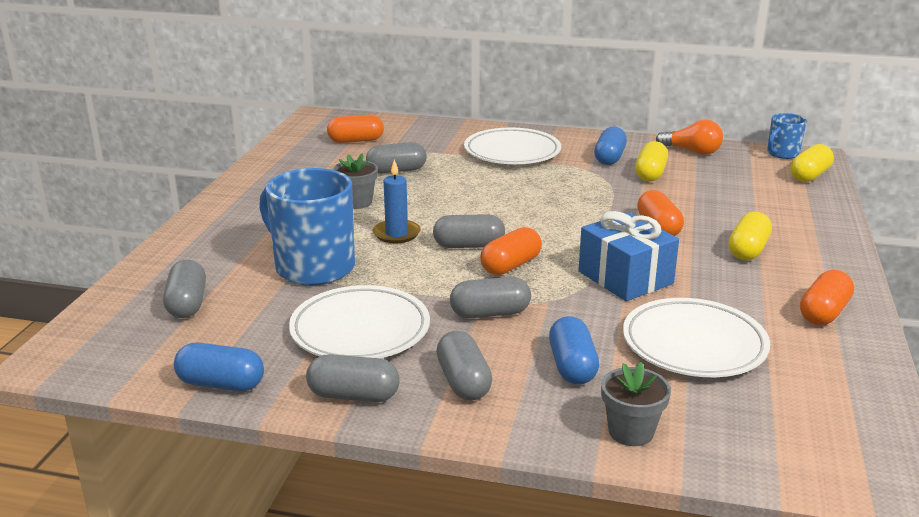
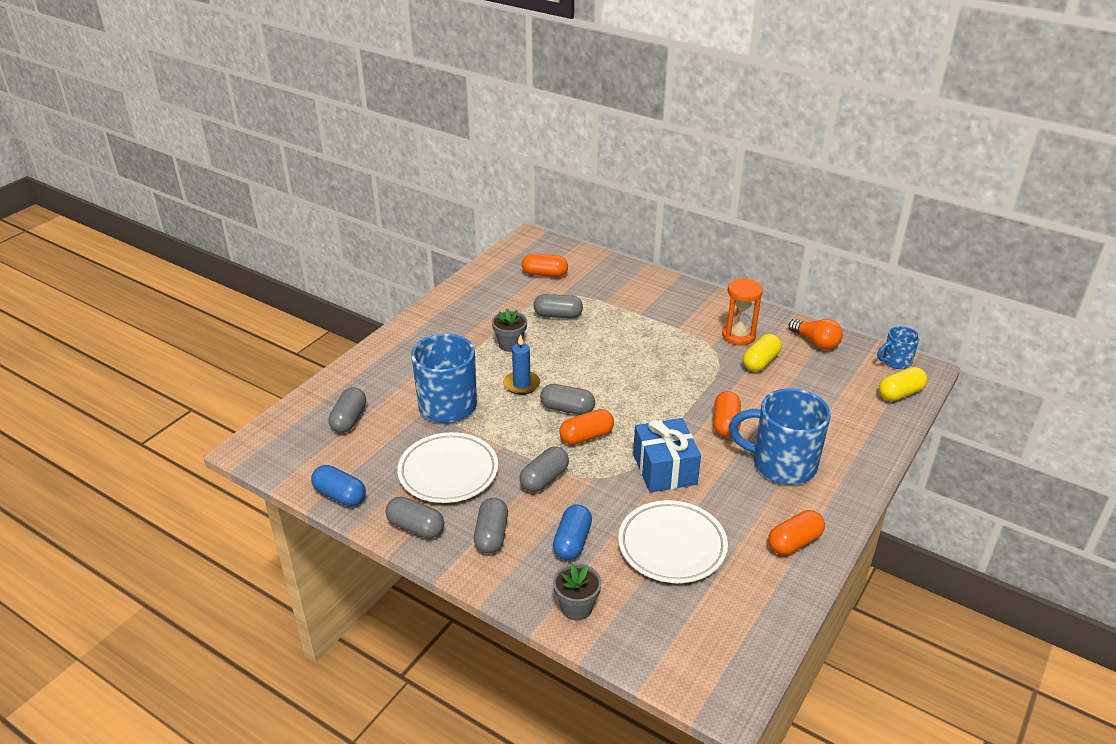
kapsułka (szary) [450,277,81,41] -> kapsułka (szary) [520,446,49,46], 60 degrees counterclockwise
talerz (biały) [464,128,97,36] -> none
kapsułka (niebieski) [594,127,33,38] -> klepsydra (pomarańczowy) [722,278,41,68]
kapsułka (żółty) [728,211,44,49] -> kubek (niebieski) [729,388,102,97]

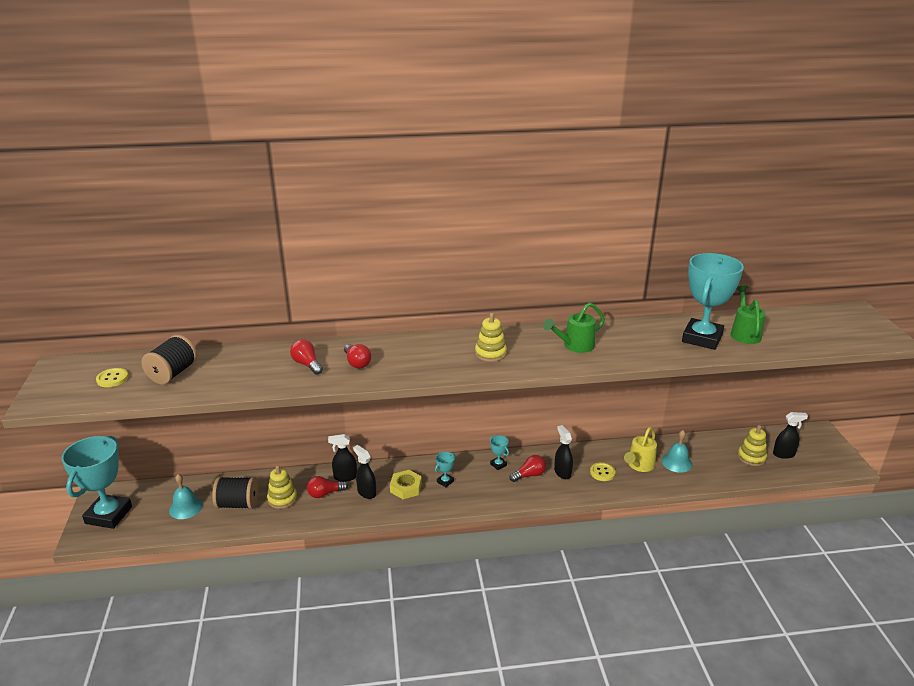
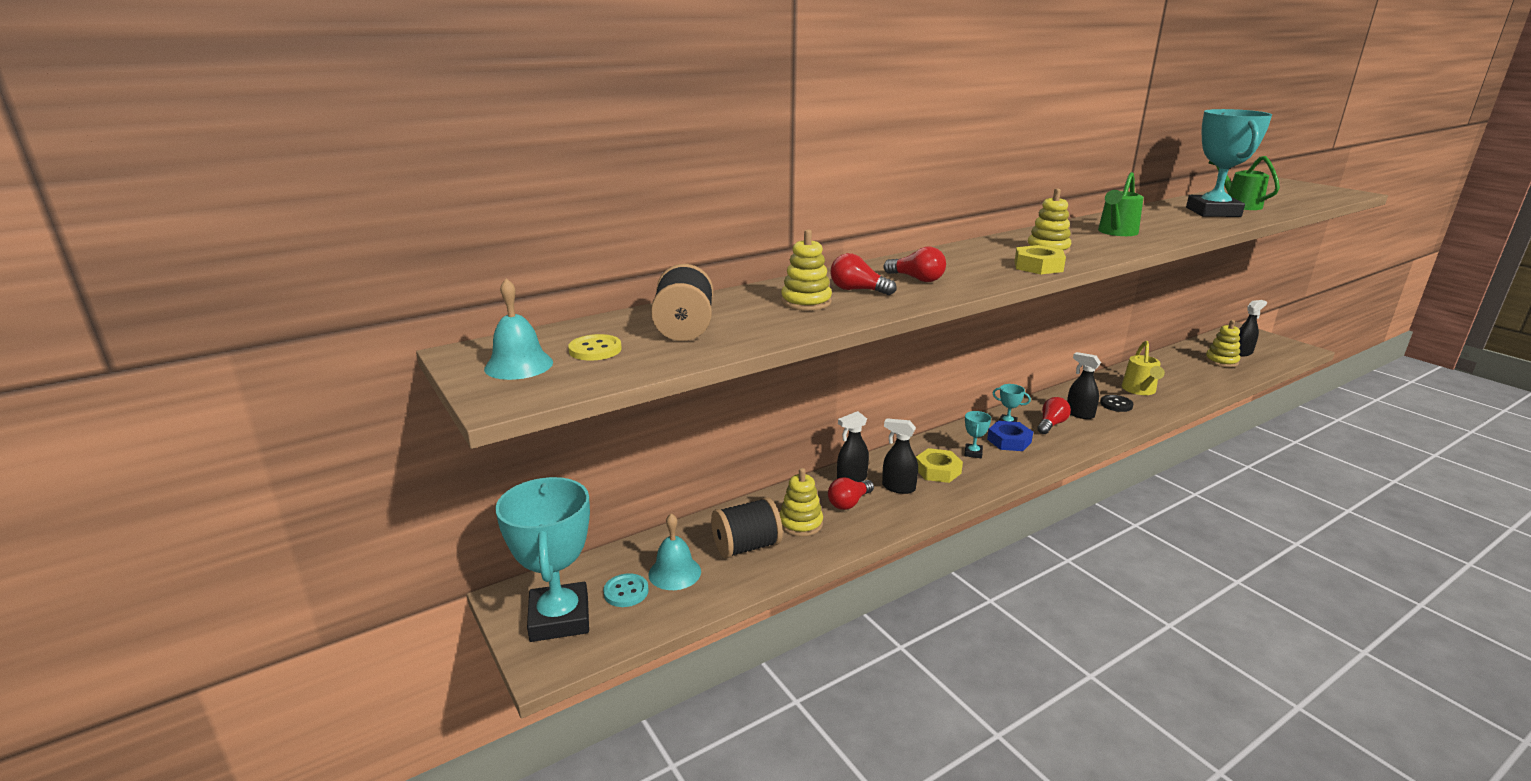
guzik (żółty) [590,462,26,19] -> guzik (czarny) [1100,395,34,17]
dzwonek (turkusowy) [662,430,30,43] -> dzwonek (turkusowy) [484,278,69,102], moved
none -> guzik (turkusowy) [603,573,46,34]
none -> zabawka nakładanka (żółty) [781,229,51,82]
none -> nakrętka (niebieski) [987,421,46,30]
none -> nakrętka (żółty) [1014,245,52,29]

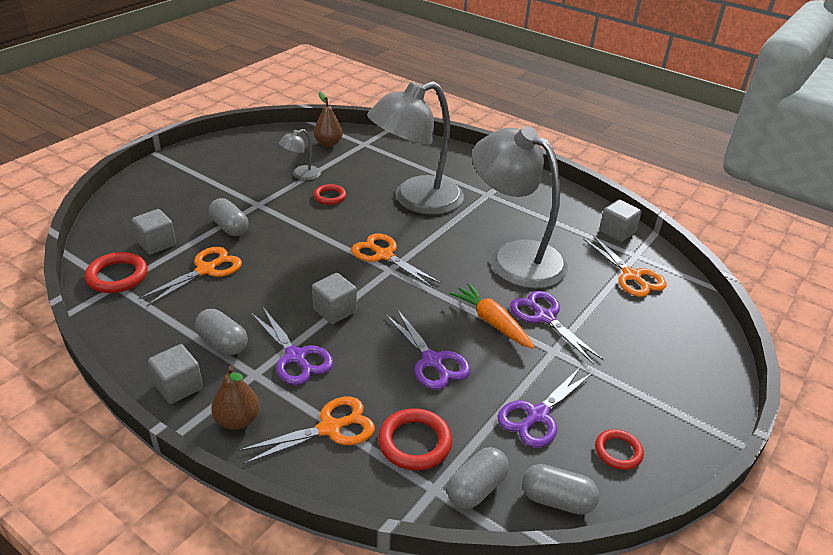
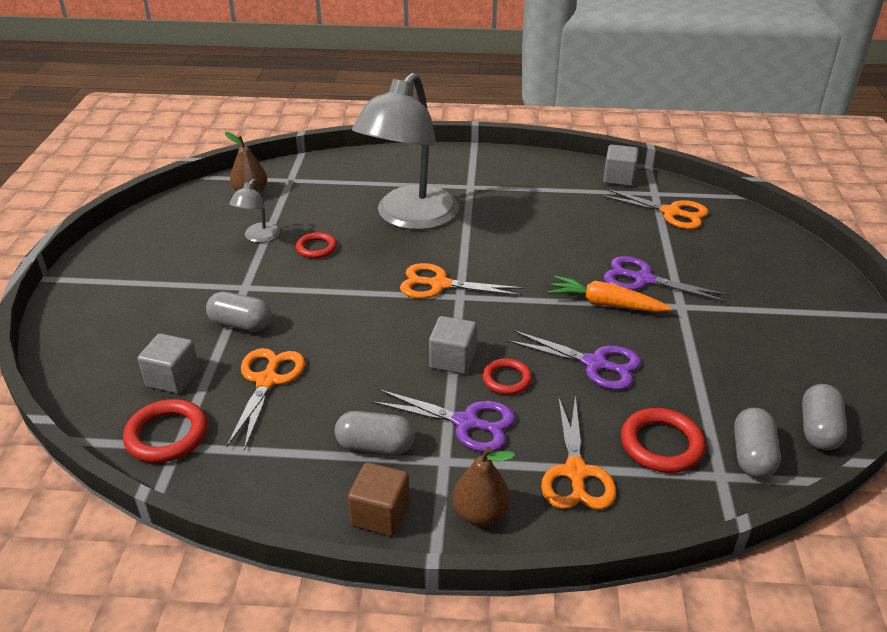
sześcian (szary) [148,344,55,60] -> sześcian (brązowy) [348,462,62,74]
nożyczki (pomarańczowy) [238,397,137,67] -> nożyczki (pomarańczowy) [541,395,75,115], 150 degrees clockwise
lampka (szary) [472,126,96,163] -> none
nożyczki (fioletowy) [497,367,96,80] -> none
kapsułka (szary) [522,464,77,51] -> kapsułka (szary) [802,384,45,66], 60 degrees counterclockwise
pierścień (czerwony) [595,429,49,41] -> pierścień (czerwony) [482,358,50,37], moved

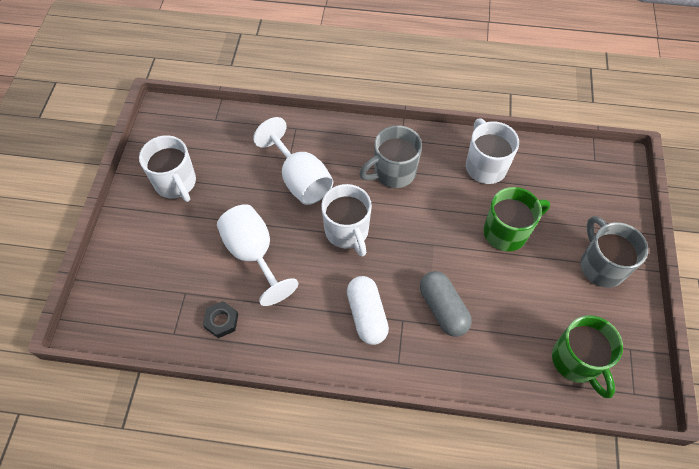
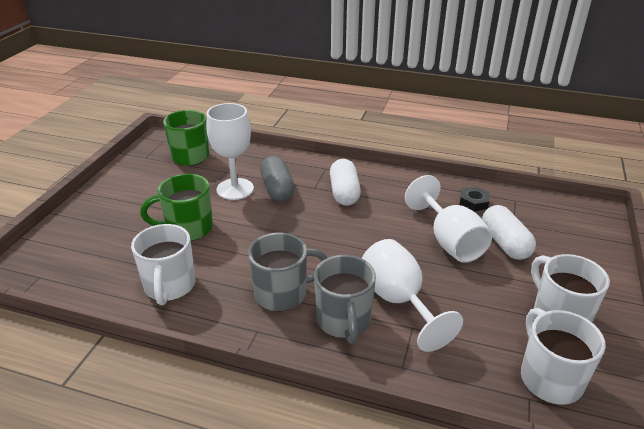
kubek (biały) [321,184,51,73] -> kubek (biały) [521,308,85,97], moved
kubek (szary) [580,216,68,72] -> kubek (szary) [314,255,62,89], moved
none -> kielich (biały) [206,103,48,97]
none -> kapsułka (biały) [482,205,54,55]

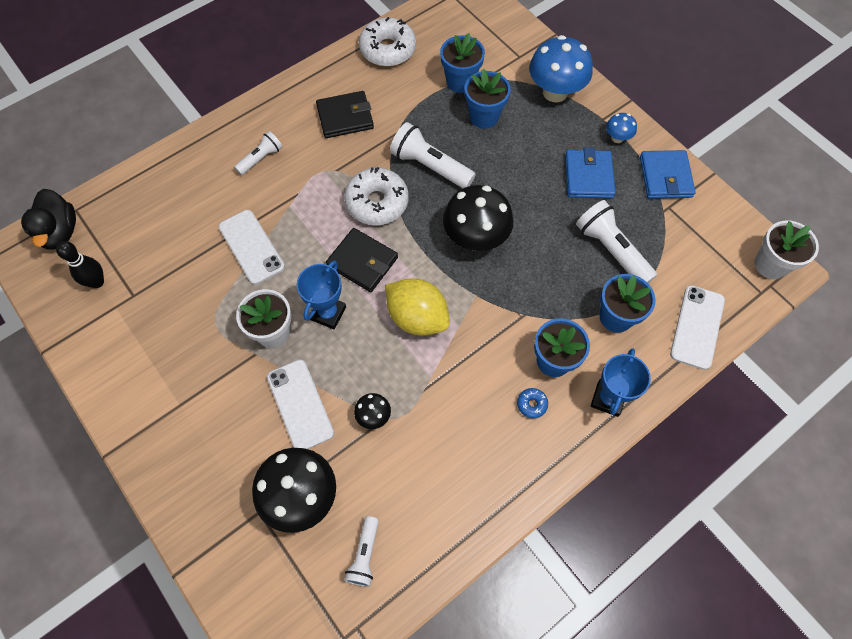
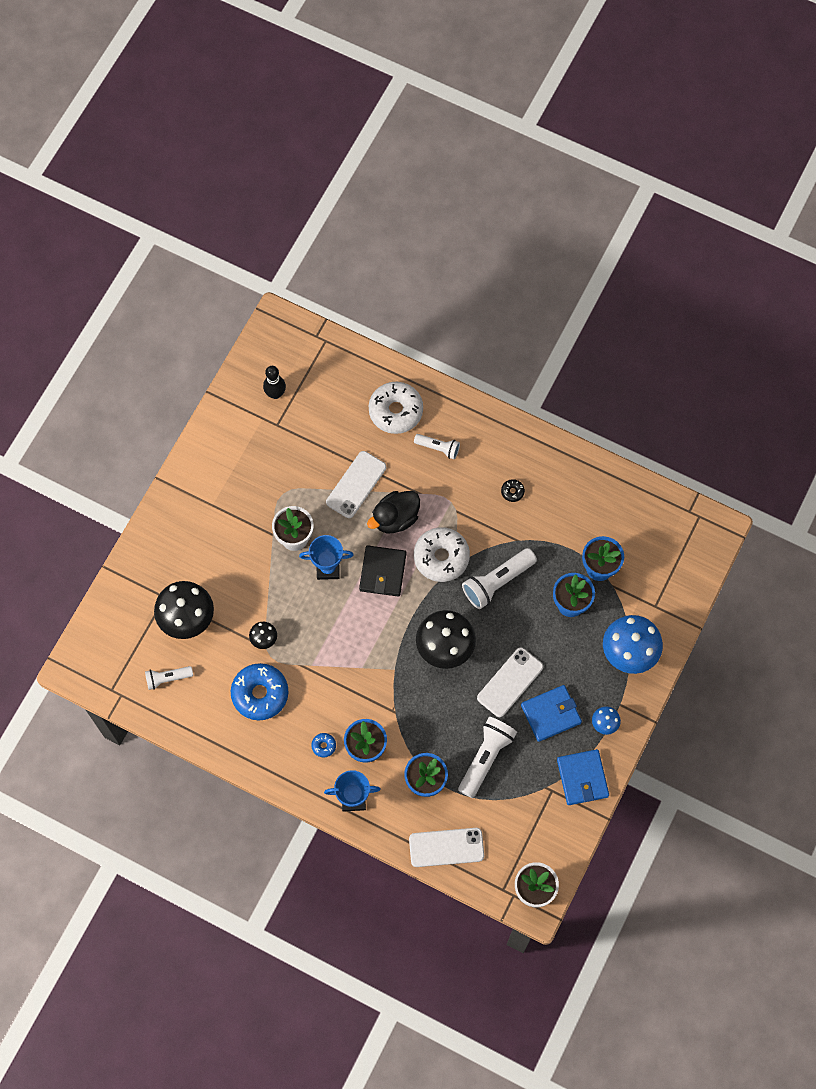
kaczka (czarny) [21,189,55,60] -> kaczka (czarny) [367,491,53,42], moved
telefon (biały) [267,359,67,90] -> telefon (biały) [477,647,66,70], moved
portfel (czarny) [316,91,58,47] -> donut (czarny) [501,479,24,23]
donut (biały) [359,17,57,50] -> donut (biały) [369,382,54,52], moved
cytryna (żółty) [385,278,65,58] -> none
latarka (biały) [390,122,86,66] -> latarka (biały) [462,548,75,61], 135 degrees counterclockwise
portfel (niebieski) [640,150,55,49] -> portfel (niebieski) [557,749,52,56], 75 degrees counterclockwise
none -> donut (niebieski) [231,663,58,57]

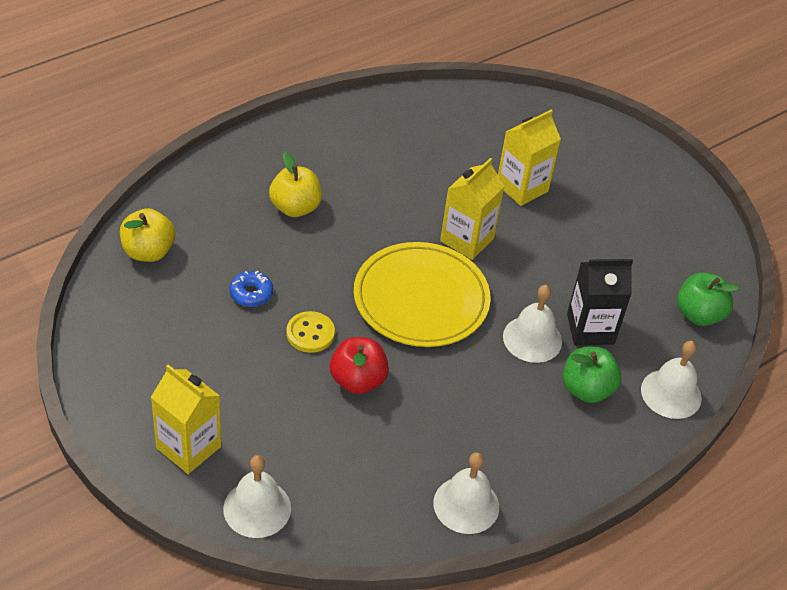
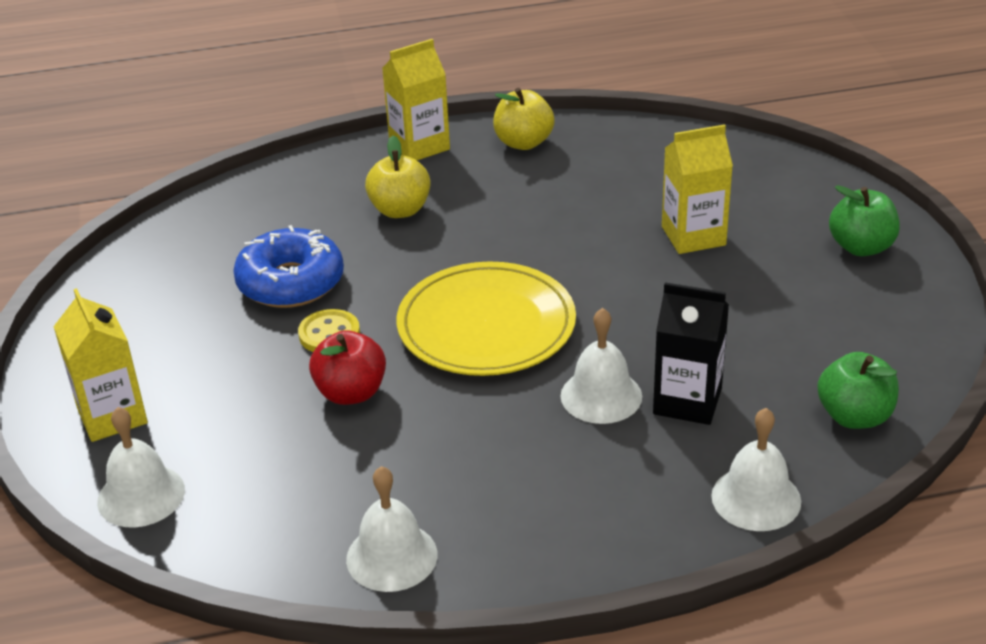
jabłko (żółty) [120,208,55,54] -> jabłko (żółty) [493,88,62,62], moved
donut (niebieski) [230,271,43,36] -> donut (niebieski) [233,225,111,83], x2.02
karton mleka (żółty) [440,158,65,102] -> karton mleka (żółty) [382,39,68,121], moved
jabłko (zielony) [563,347,58,56] -> jabłko (zielony) [829,185,71,71], moved

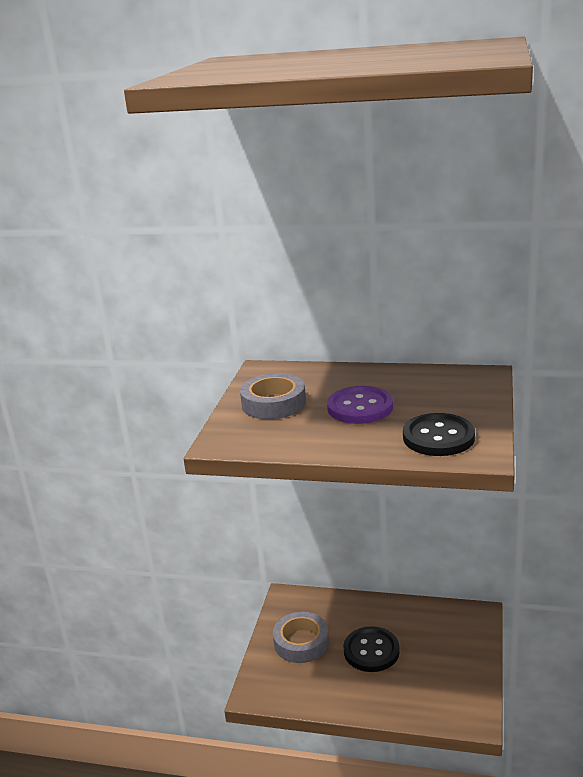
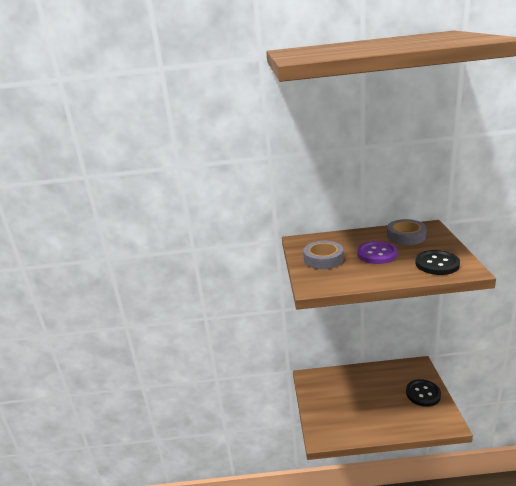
taśma klejąca (szary) [273,612,56,51] -> taśma klejąca (szary) [387,219,40,26], moved
guzik (czarny) [343,626,57,46] -> guzik (czarny) [406,379,35,28], moved

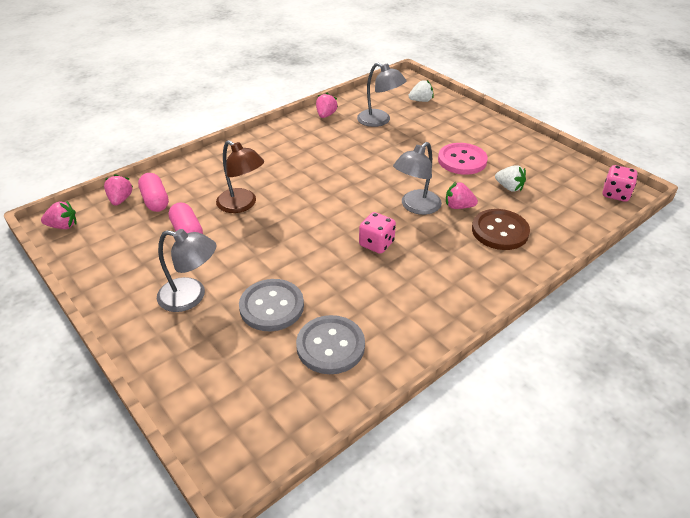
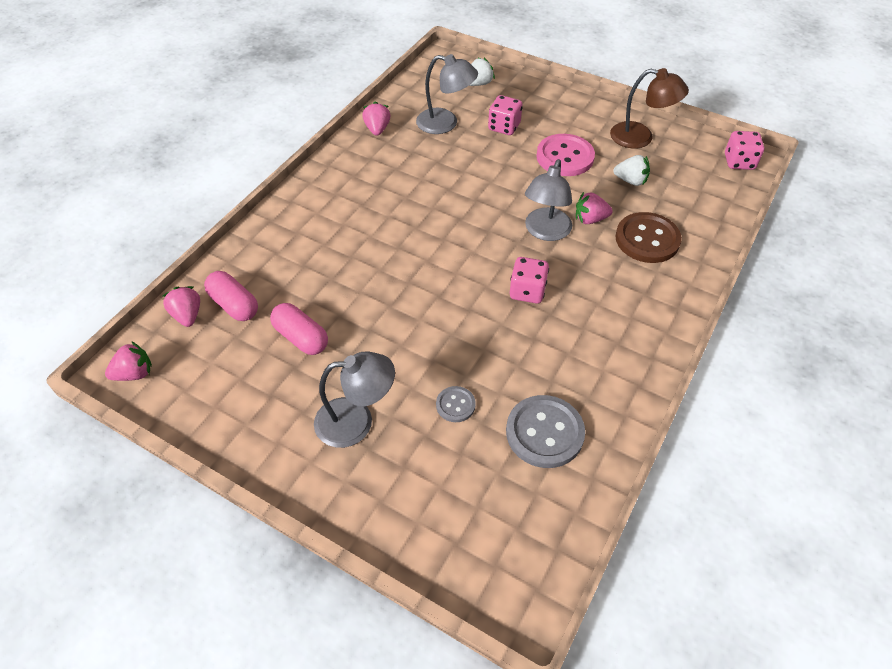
lampka (brązowy) [216,140,48,73] -> lampka (brązowy) [610,68,79,81], moved
guzik (szary) [239,279,65,52] -> guzik (szary) [436,386,40,36], x0.52
none -> kostka do gry (różowy) [488,95,35,40]

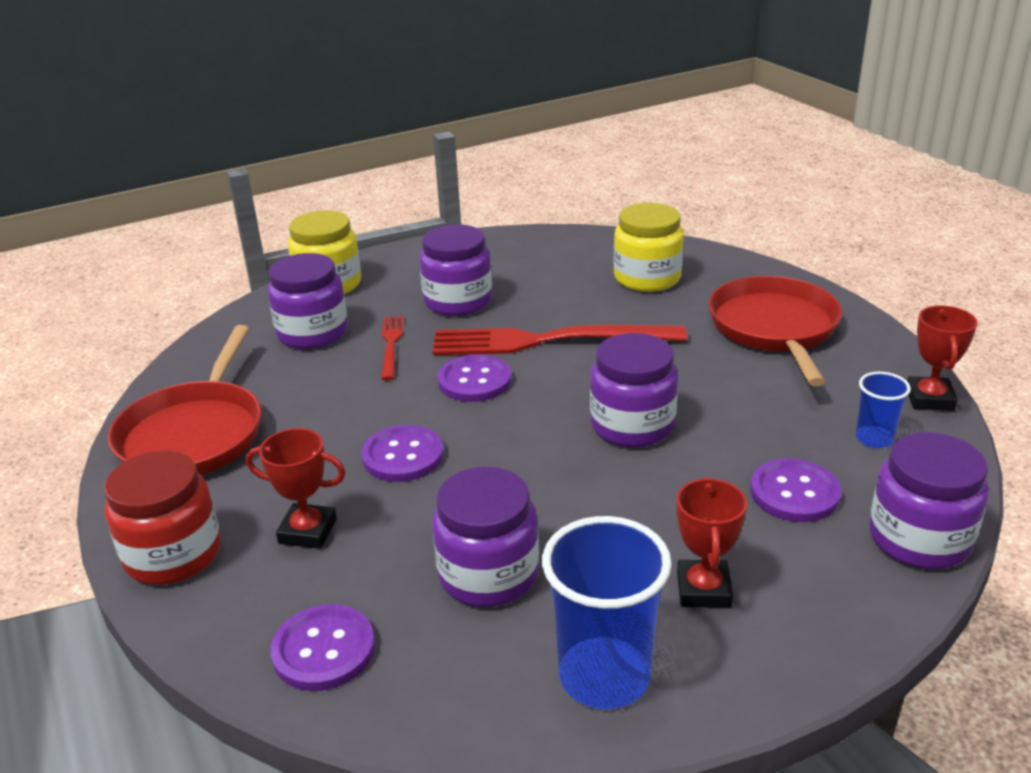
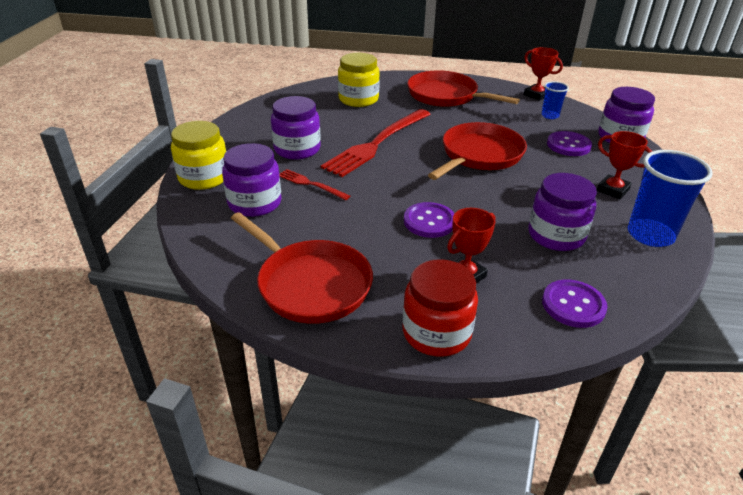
guzik (fioletowy) [438,354,73,48] -> none
słoik (fioletowy) [590,333,88,114] -> patelnia (czerwony) [428,122,99,58]

